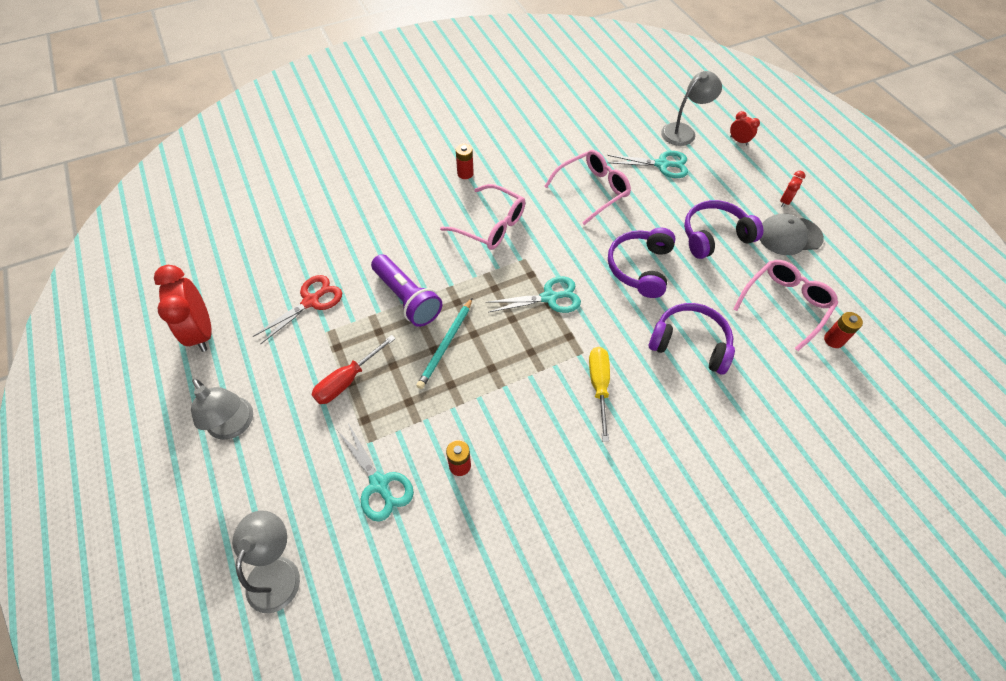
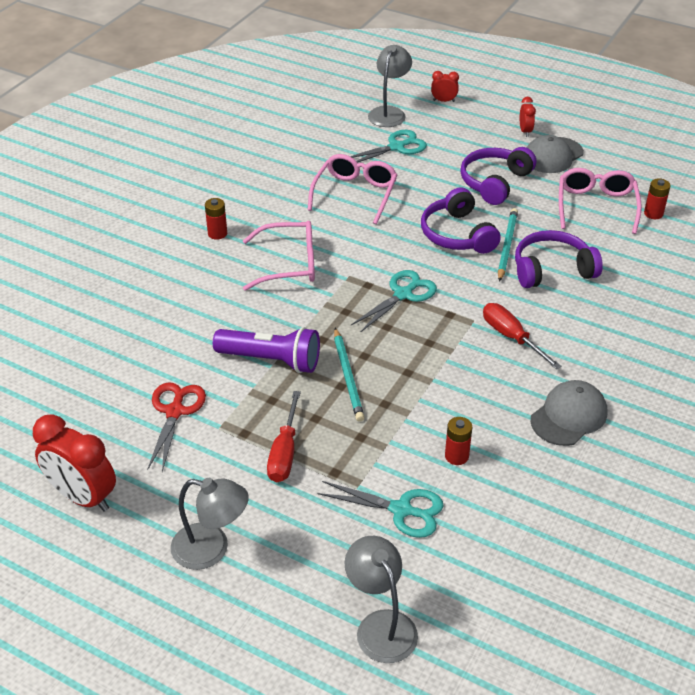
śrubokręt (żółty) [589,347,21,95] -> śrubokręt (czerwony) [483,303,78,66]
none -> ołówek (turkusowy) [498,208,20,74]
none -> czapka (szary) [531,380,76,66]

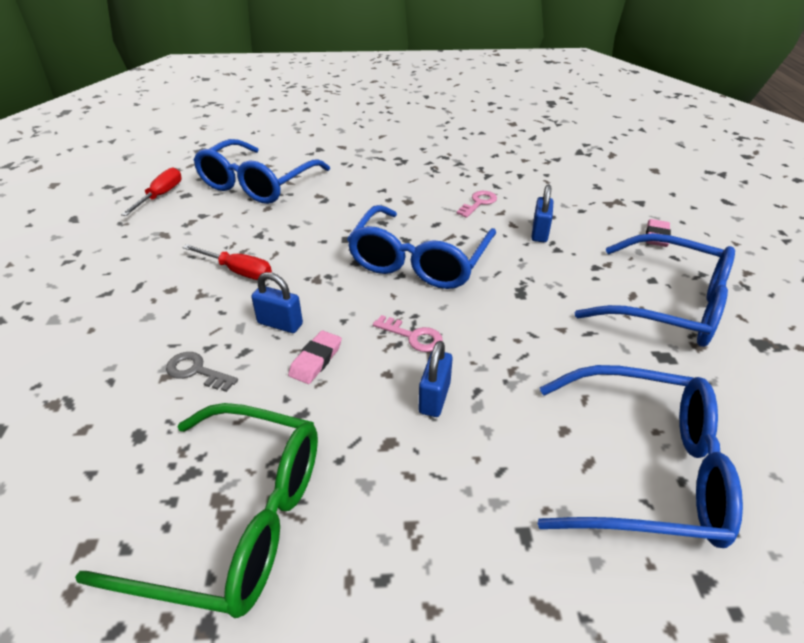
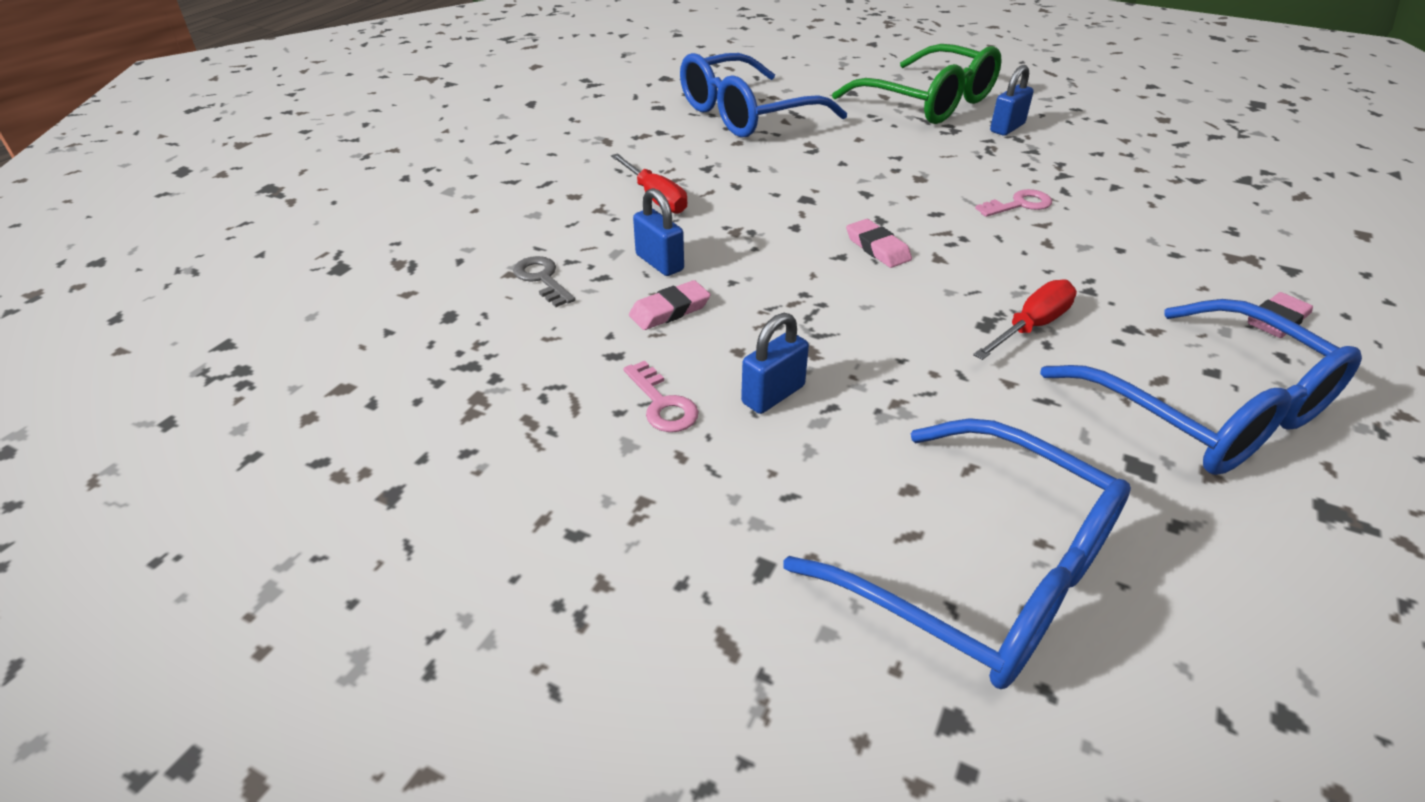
okulary (zielony) [75,403,243,215] -> okulary (zielony) [832,44,170,80], moved
śrubokręt (czerwony) [121,168,61,48] -> śrubokręt (czerwony) [973,279,104,81], moved
okulary (niebieski) [347,205,149,84] -> gumka do mazania (różowy) [846,219,66,49]
klucz (różowy) [373,315,70,37] -> klucz (różowy) [623,361,76,71], moved
kłódka (niebieski) [531,184,22,58] -> kłódka (niebieski) [990,65,44,71], moved

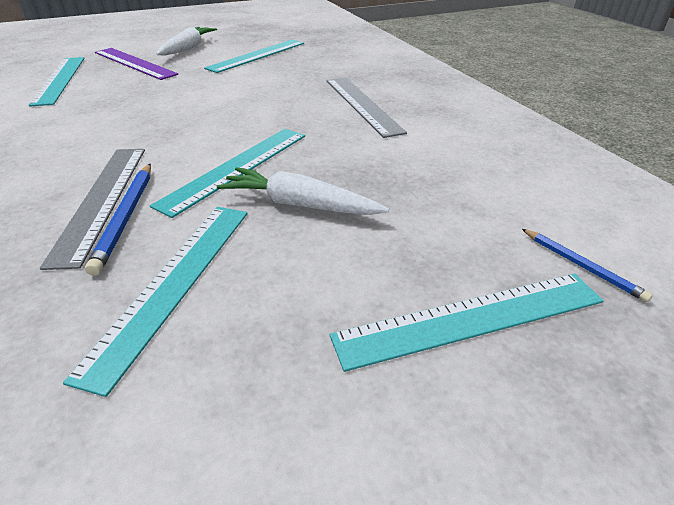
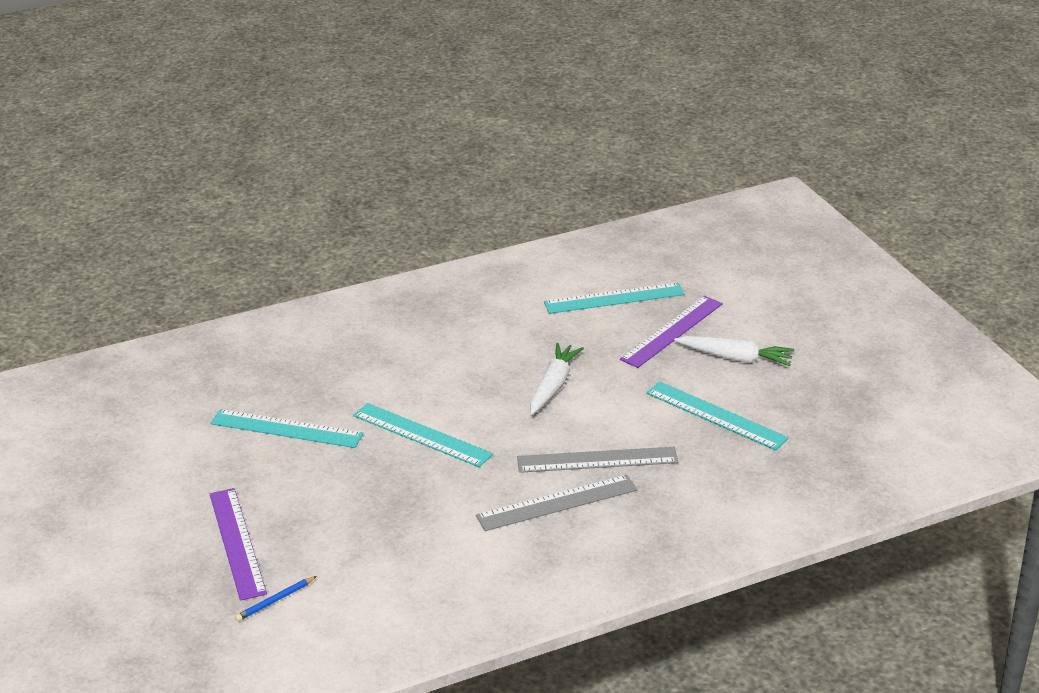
linijka (szary) [40,149,105,121] -> linijka (szary) [517,447,161,26], moved
ołówek (niebieski) [85,164,66,112] -> none
marchewka (biały) [217,167,172,48] -> marchewka (biały) [530,343,54,72], moved
linijka (turkusowy) [330,273,273,99] -> linijka (fioletowy) [210,488,57,113]

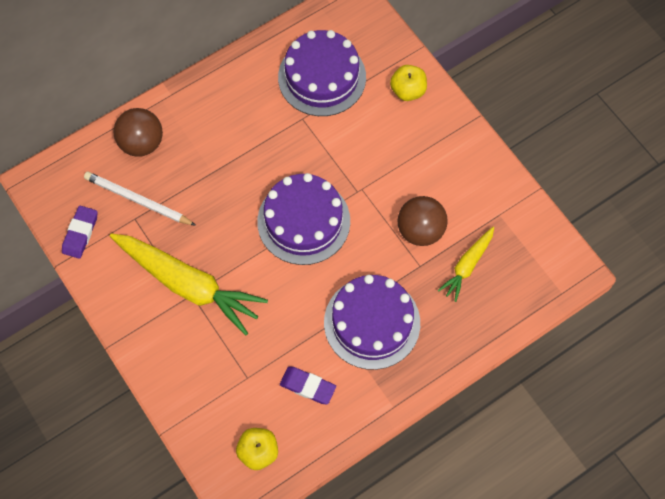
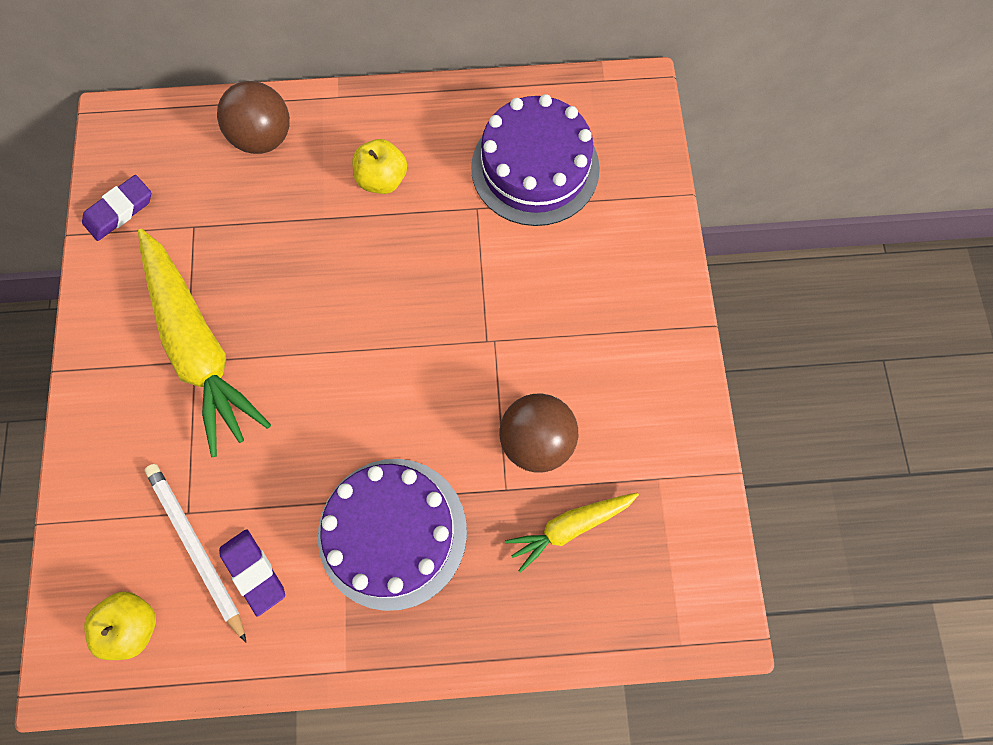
ołówek (biały) [84,172,112,54] -> ołówek (biały) [144,464,102,178], moved
tort (fioletowy) [257,173,93,92] -> none
jabłko (żółty) [390,65,37,36] -> jabłko (żółty) [352,139,55,55], moved

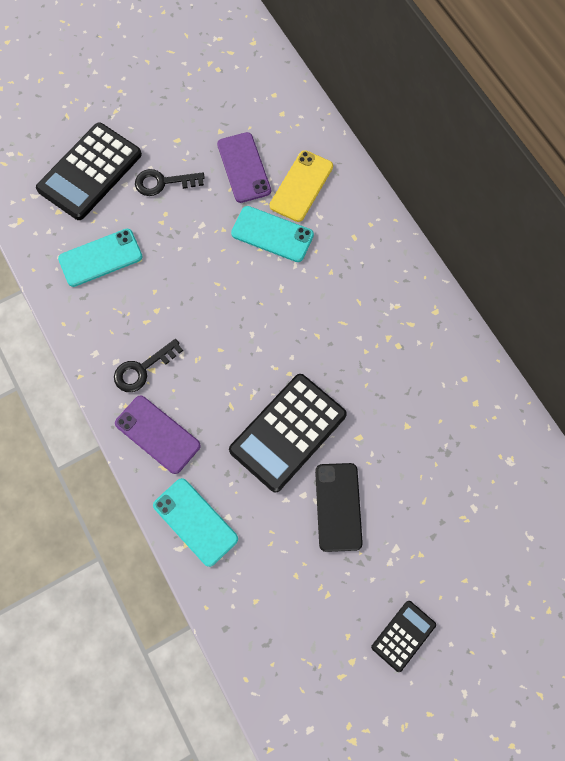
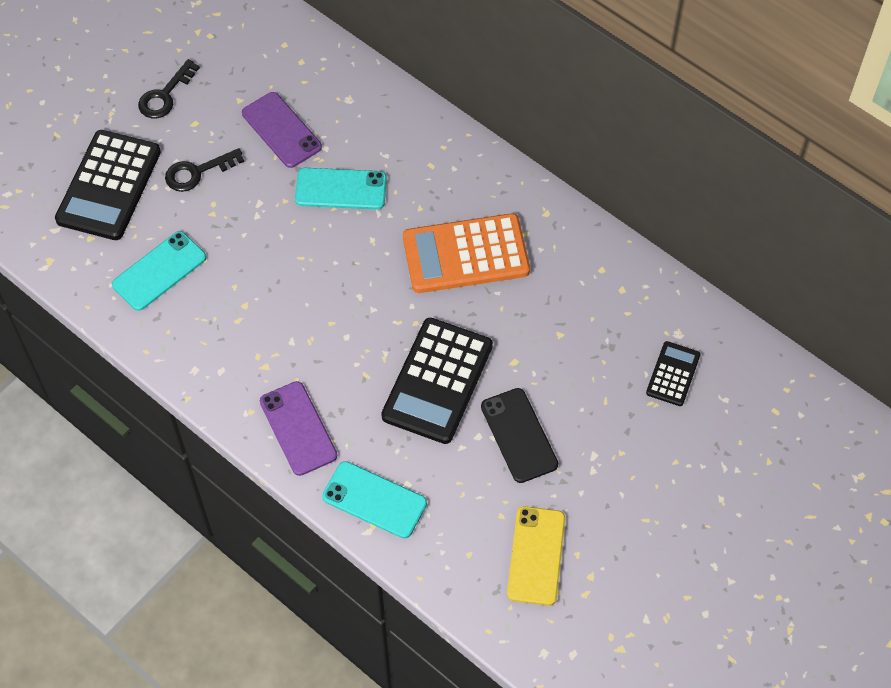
klucz (czarny) [114,339,69,53] -> klucz (czarny) [138,59,62,59], moved
telefon (fioletowy) [115,396,86,78] -> telefon (fioletowy) [260,381,77,95], 45 degrees clockwise
telefon (żółty) [270,150,63,72] -> telefon (żółty) [507,506,58,100], moved
kalkulator (czarny) [371,601,65,71] -> kalkulator (czarny) [646,341,54,65], moved
none -> kalkulator (pomarańczowy) [403,213,127,80]

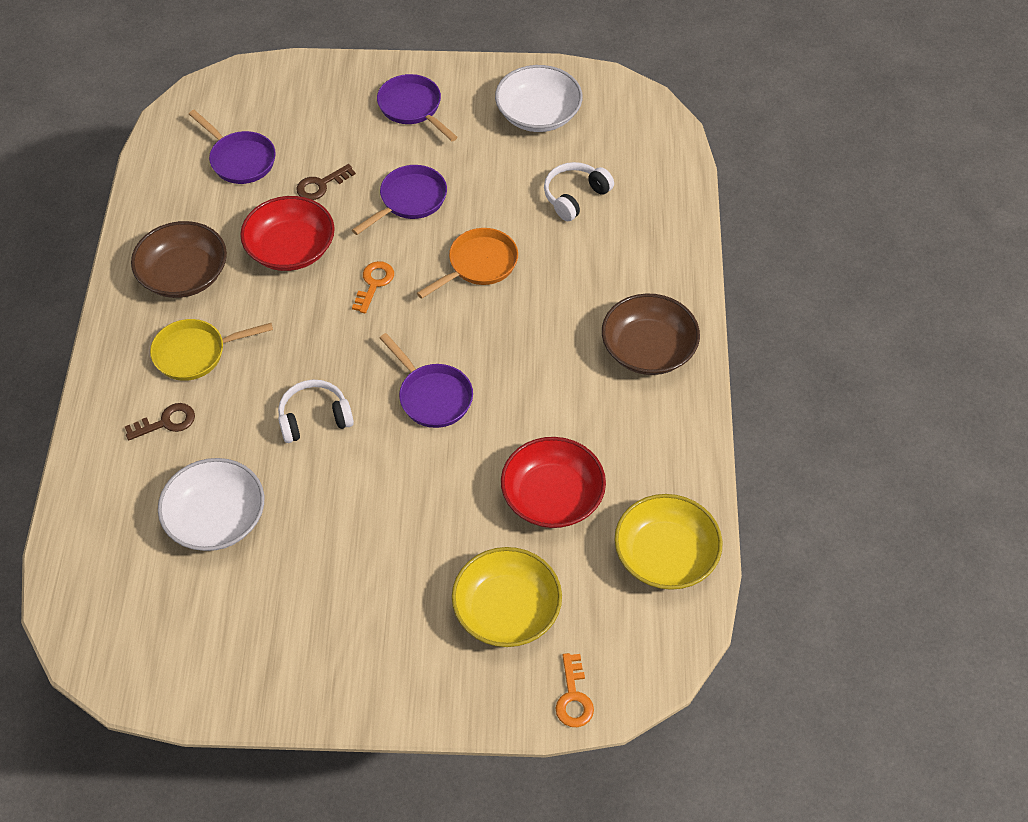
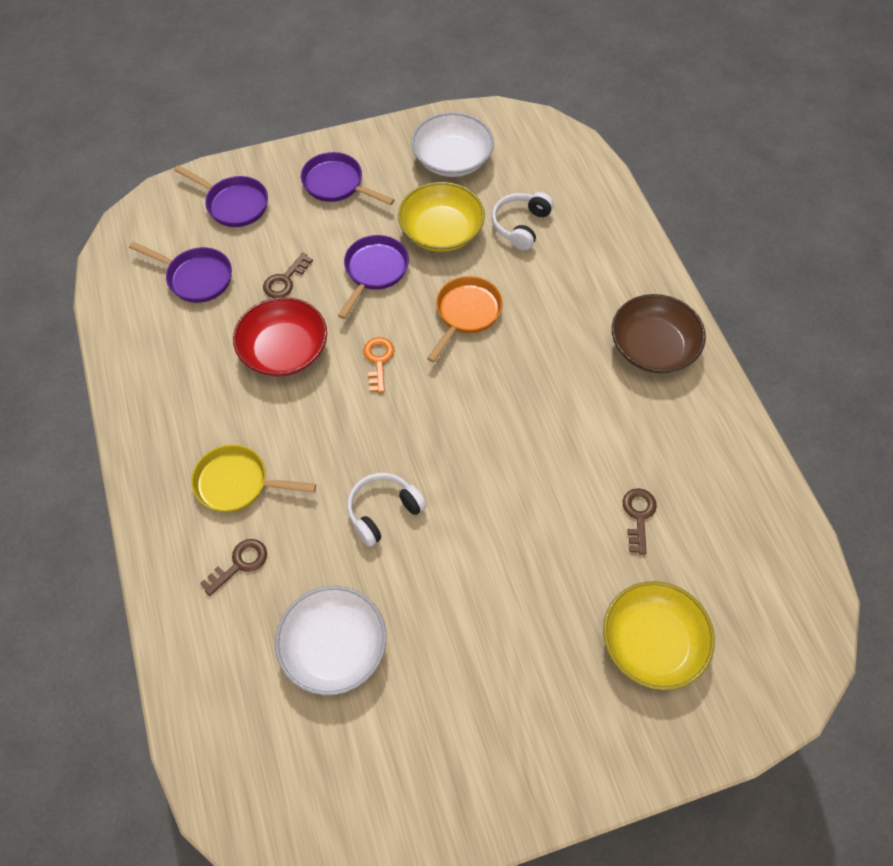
miska (brązowy) [131,221,96,77] -> none
patelnia (żółty) [150,319,123,62] -> patelnia (żółty) [191,444,125,68], 45 degrees clockwise
patelnia (fioletowy) [380,333,93,95] -> patelnia (fioletowy) [174,165,94,62], moved
miska (czerwony) [501,437,105,91] -> klucz (brązowy) [623,488,34,67]
klucz (pomarańczowy) [556,653,38,74] -> none
miska (żółty) [614,494,109,96] -> miska (żółty) [398,182,87,70], moved

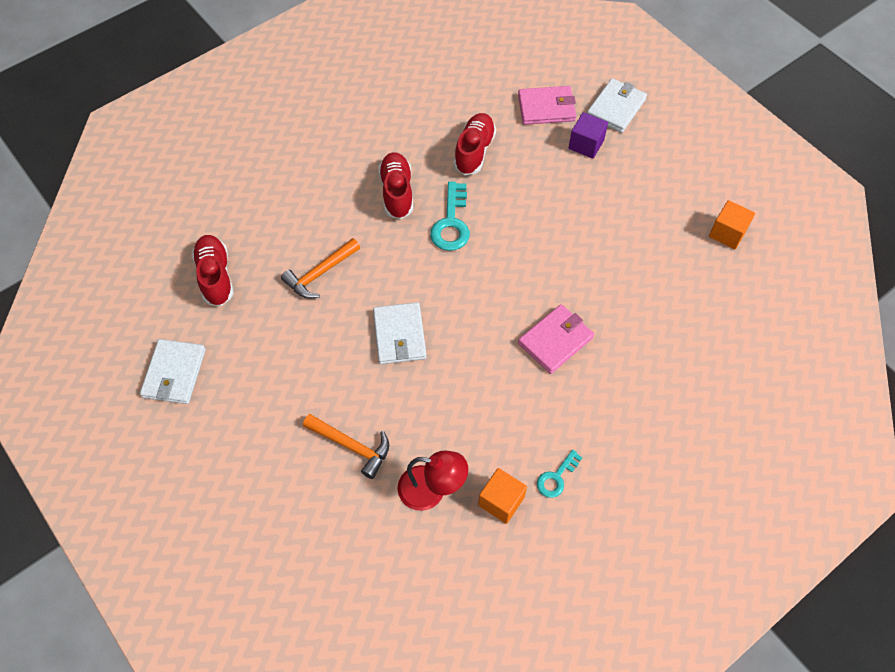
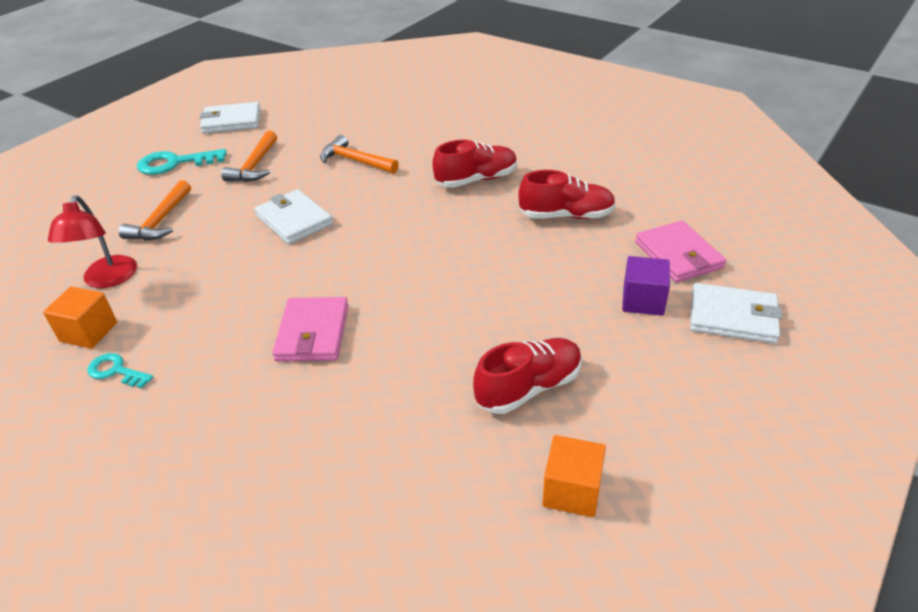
but (czerwony) [192,235,42,71] -> but (czerwony) [473,338,109,76], moved
portfel (biały) [373,302,54,62] -> portfel (biały) [255,189,78,55], 75 degrees clockwise
klucz (turkusowy) [430,182,40,69] -> klucz (turkusowy) [137,149,90,26], moved
portfel (różowy) [518,304,76,70] -> portfel (różowy) [272,297,77,65], 60 degrees clockwise
none -> młotek (pomarańczowy) [221,131,56,51]

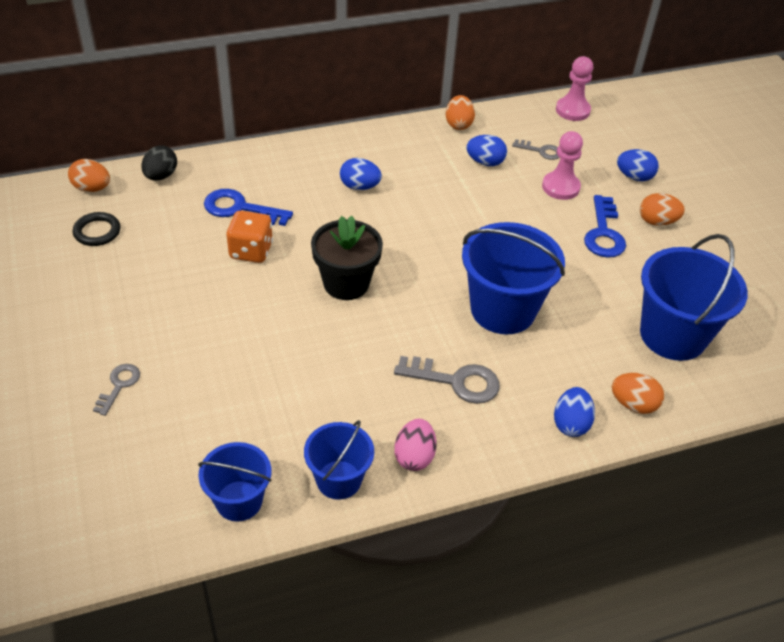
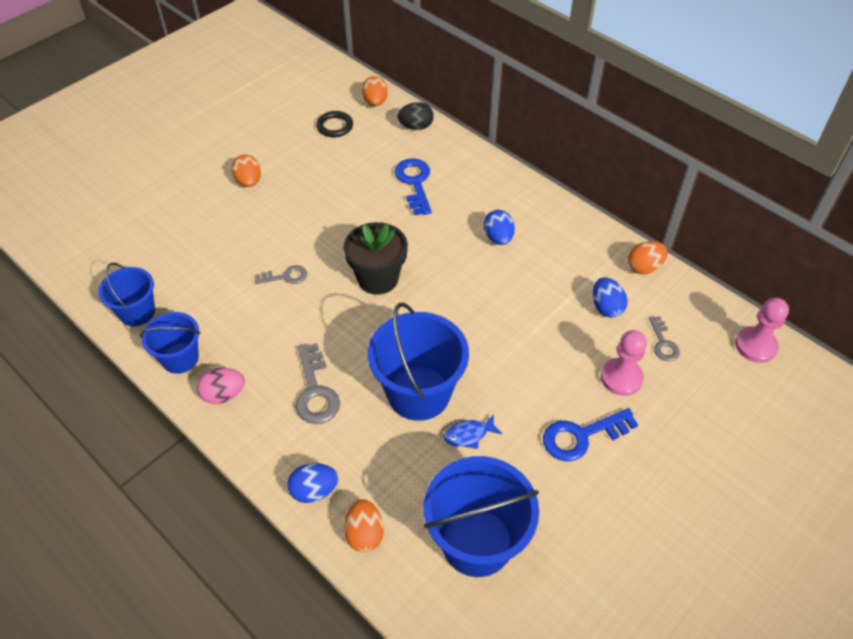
klucz (szary) [93,364,47,52] -> klucz (szary) [255,265,52,19], moved
kostka do gry (pomarańczowy) [227,211,46,52] -> none
jajko (niebieski) [617,149,42,32] -> none
jajko (pomarańczowy) [640,193,45,33] -> jajko (pomarańczowy) [231,155,30,32], moved
none -> ryba (niebieski) [444,414,58,35]

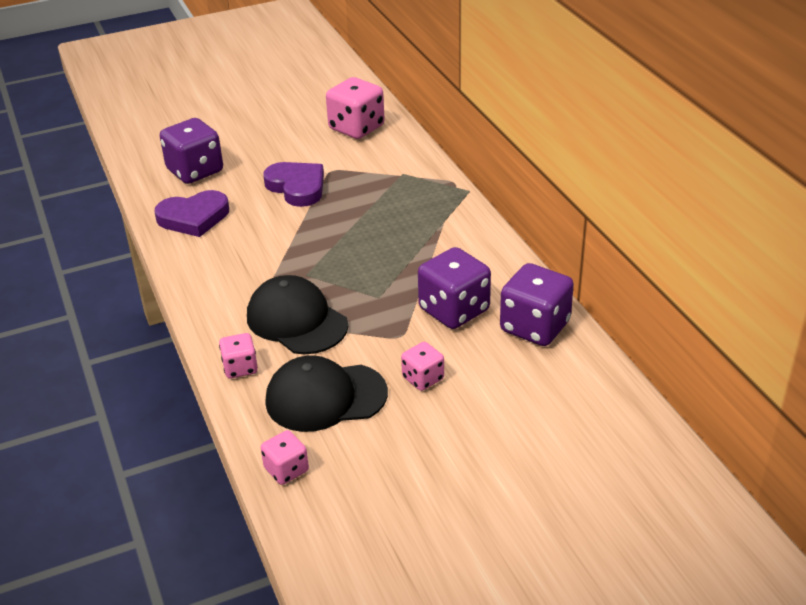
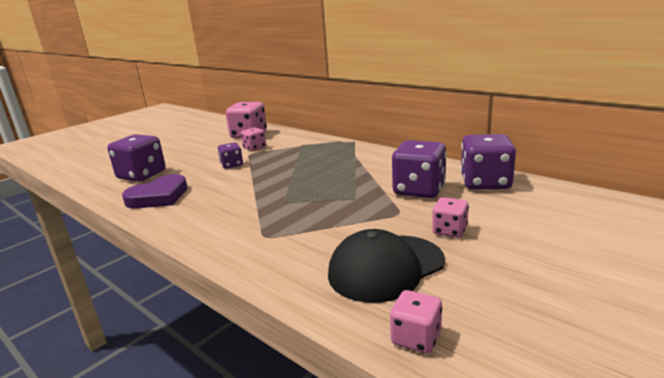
kostka do gry (różowy) [219,333,39,46] -> kostka do gry (różowy) [241,127,25,24], moved
czapka (czarny) [247,275,101,79] -> none
serce (fioletowy) [263,162,61,45] -> kostka do gry (fioletowy) [218,142,25,27]

